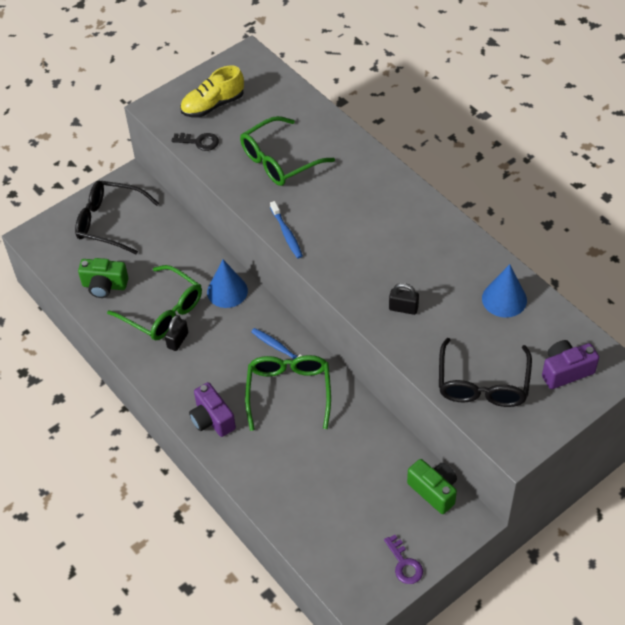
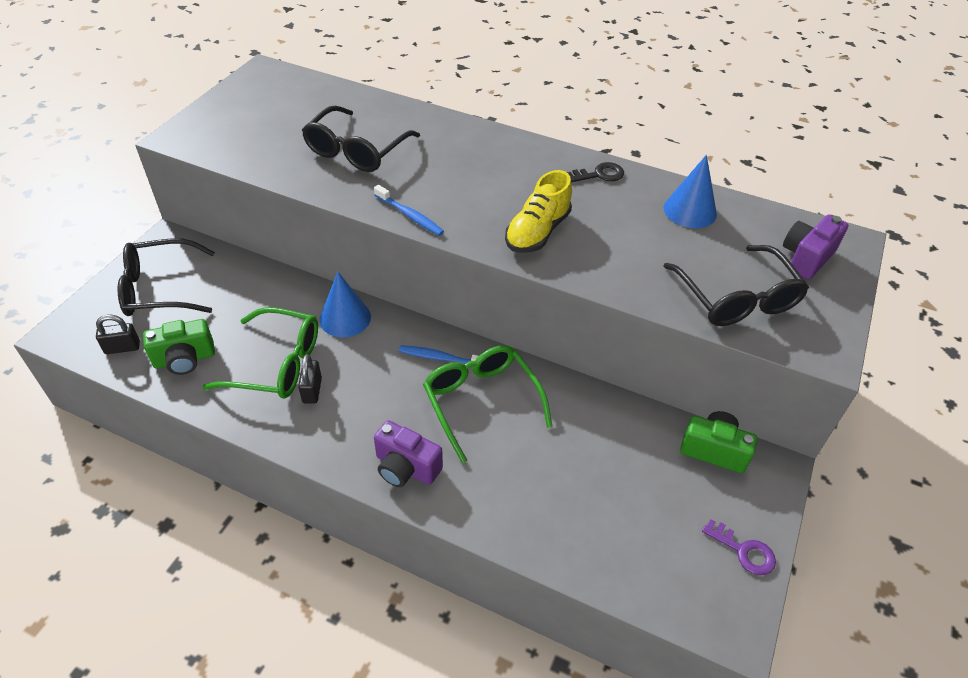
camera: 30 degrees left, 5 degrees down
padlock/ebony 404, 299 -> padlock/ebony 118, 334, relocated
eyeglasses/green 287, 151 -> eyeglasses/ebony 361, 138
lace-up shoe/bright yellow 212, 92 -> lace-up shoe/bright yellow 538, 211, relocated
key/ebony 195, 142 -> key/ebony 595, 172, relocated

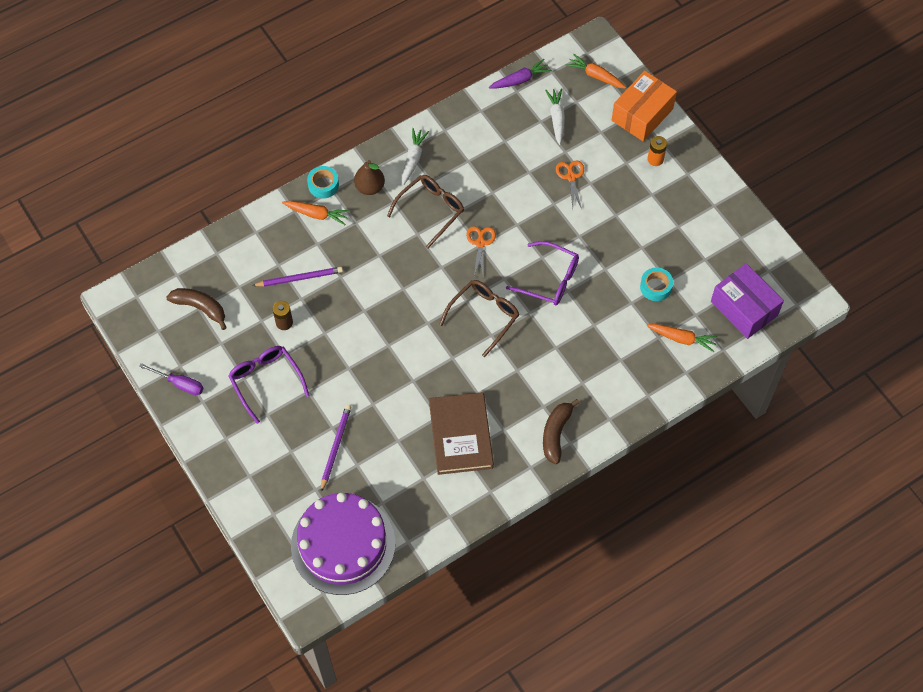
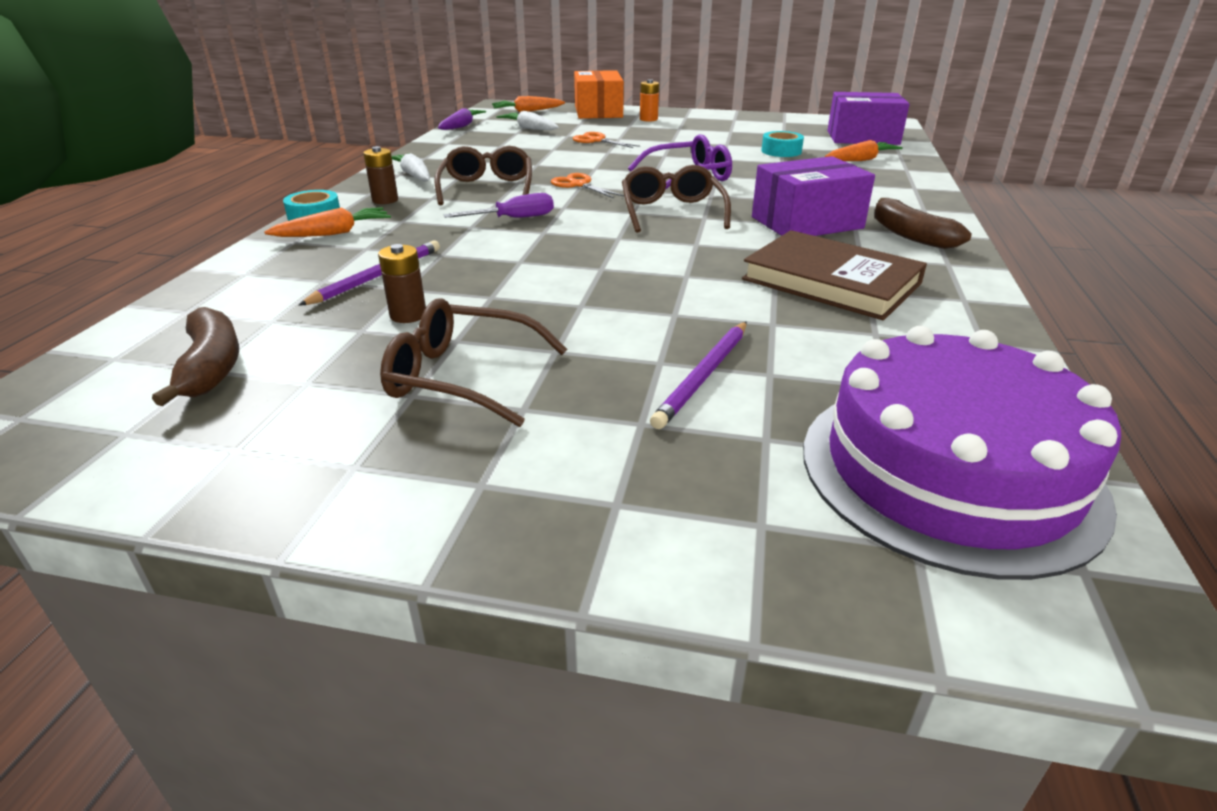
camera: 45 degrees left, 30 degrees down
banana/brown 196, 309 -> banana/brown 195, 356, 90 degrees clockwise
pear/brown 369, 177 -> AA battery/brown 380, 175
eyeglasses/royal purple 268, 385 -> eyeglasses/brown 473, 362
screwdriver/royal purple 171, 379 -> screwdriver/royal purple 498, 205, relocated
wooden pencil/royal purple 336, 448 -> wooden pencil/royal purple 698, 375, 120 degrees counterclockwise
none -> parcel/royal purple 813, 196

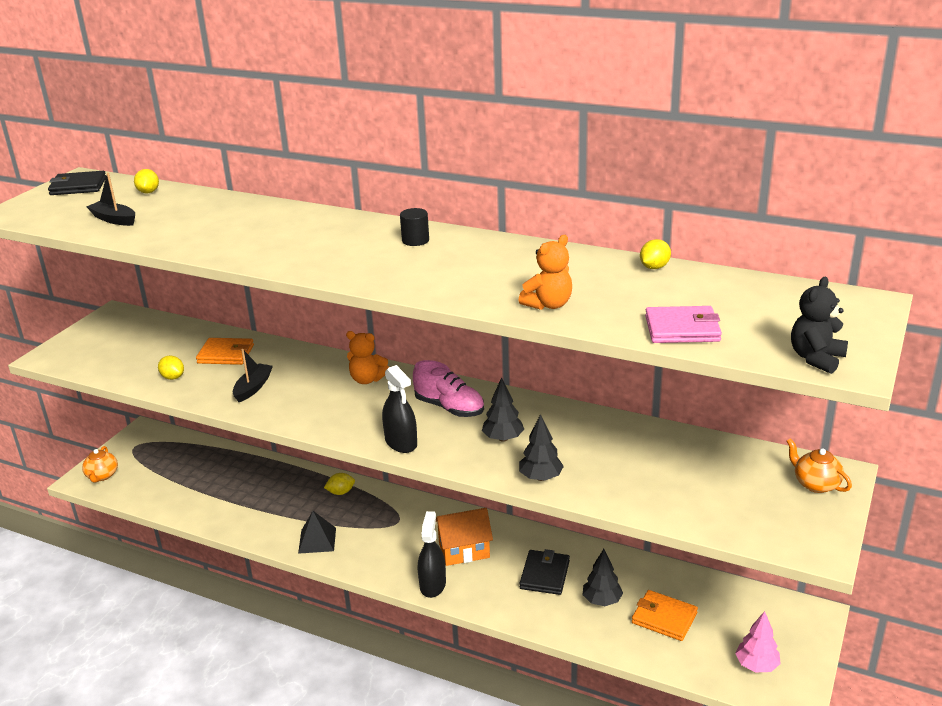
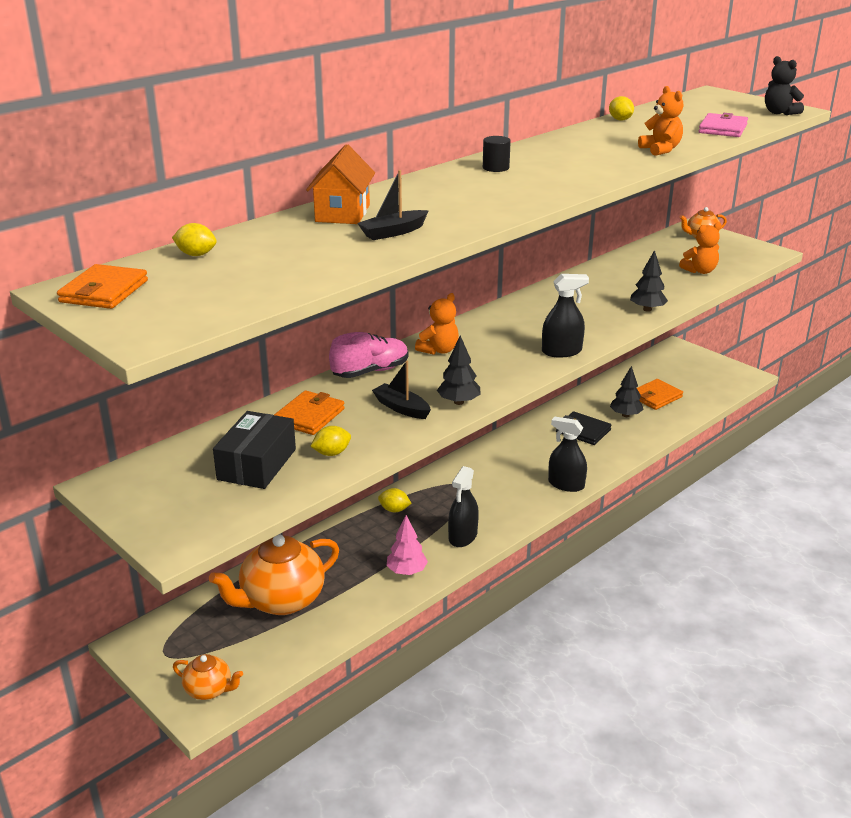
camera: 70 degrees left, 0 degrees up
card wallet/ebony 77, 183 -> card wallet/orange 102, 286
none -> china teapot/orange 274, 575
none -> parcel/ebony 254, 450
toy house/orange 464, 537 -> toy house/orange 340, 184, relocated
lace-up shoe/rose-pink 448, 388 -> lace-up shoe/rose-pink 368, 355, relocated
boat/ebony 110, 199 -> boat/ebony 393, 205, relocated
toy lemon/bright yellow 339, 484 -> toy lemon/bright yellow 395, 500, 75 degrees counterclockwise
fir tree/rose-pink 758, 641 -> fir tree/rose-pink 407, 545, relocated
fir tree/ebony 503, 409 -> fir tree/ebony 459, 370, relocated
pyramid shape/ebony 317, 532 -> spray bottle/ebony 463, 506
none -> teddy bear/orange 700, 248

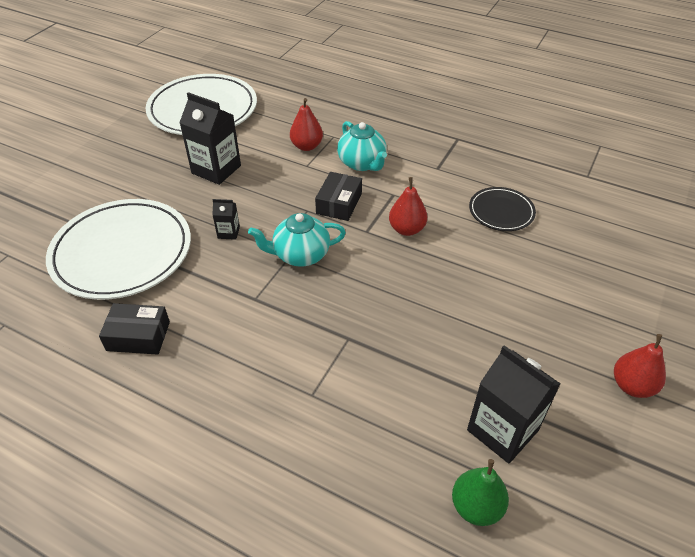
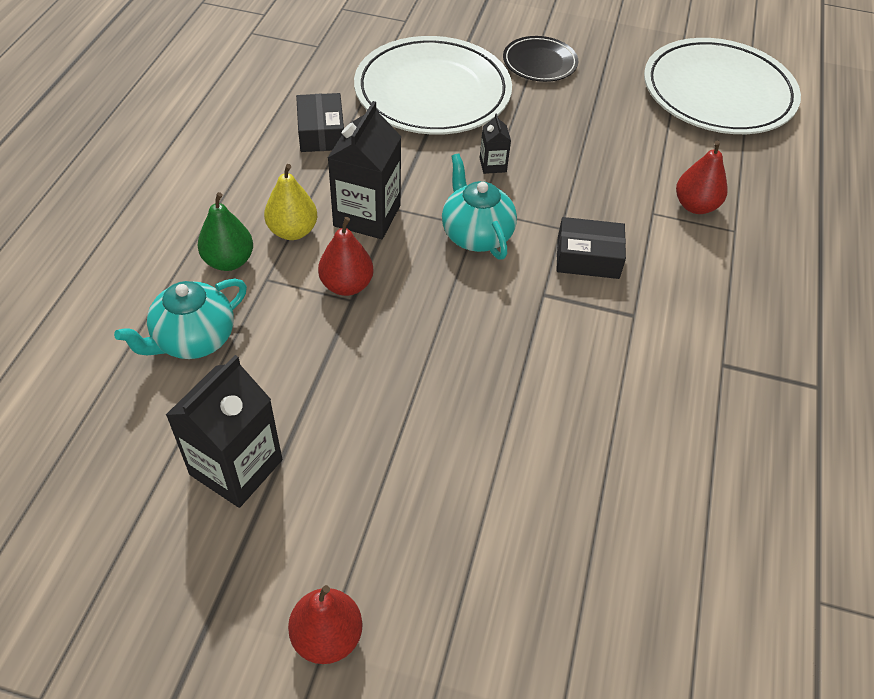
camera: 75 degrees right, 5 degrees up
china teapot/turquoise 362, 146 -> china teapot/turquoise 180, 319, relocated
pear/green 480, 492 -> pear/green 225, 231, relocated
none -> pear/bright yellow 290, 202
pear/scarlet 408, 206 -> pear/scarlet 346, 256, relocated
juice carton/ebony 210, 138 -> juice carton/ebony 365, 170, relocated
dinner plate/ebony 502, 209 -> dinner plate/ebony 540, 59, relocated

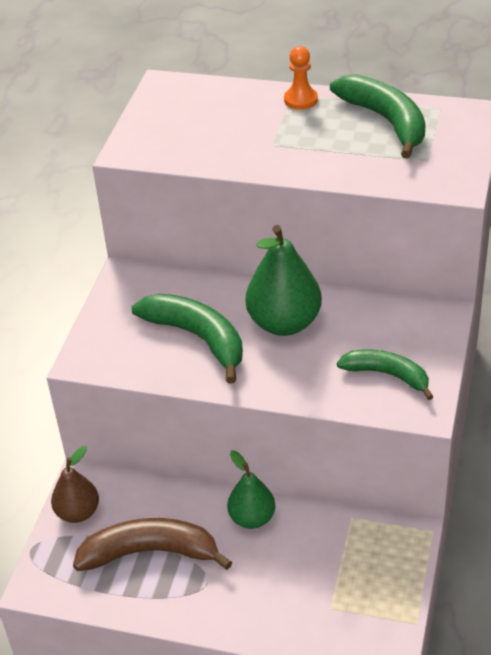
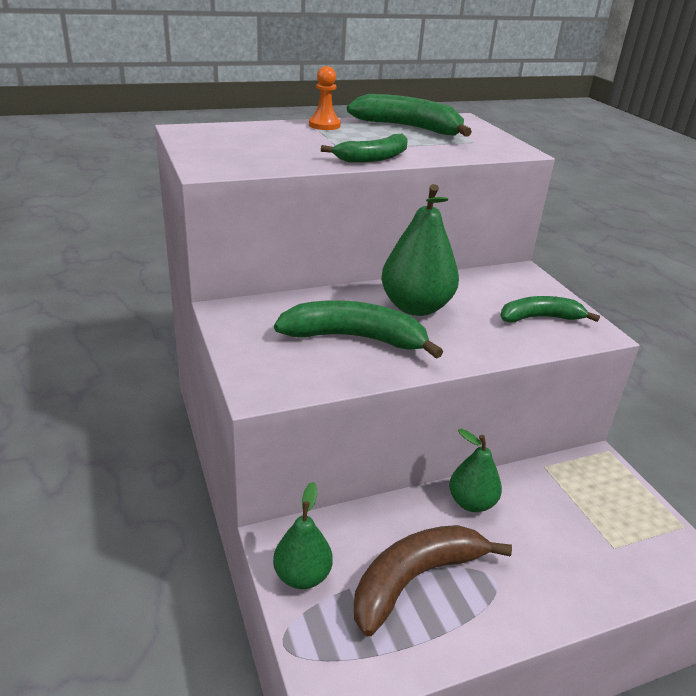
camera: 40 degrees left, 10 degrees down
pear/brown 75, 484 -> pear/green 303, 535
none -> banana/green 364, 148

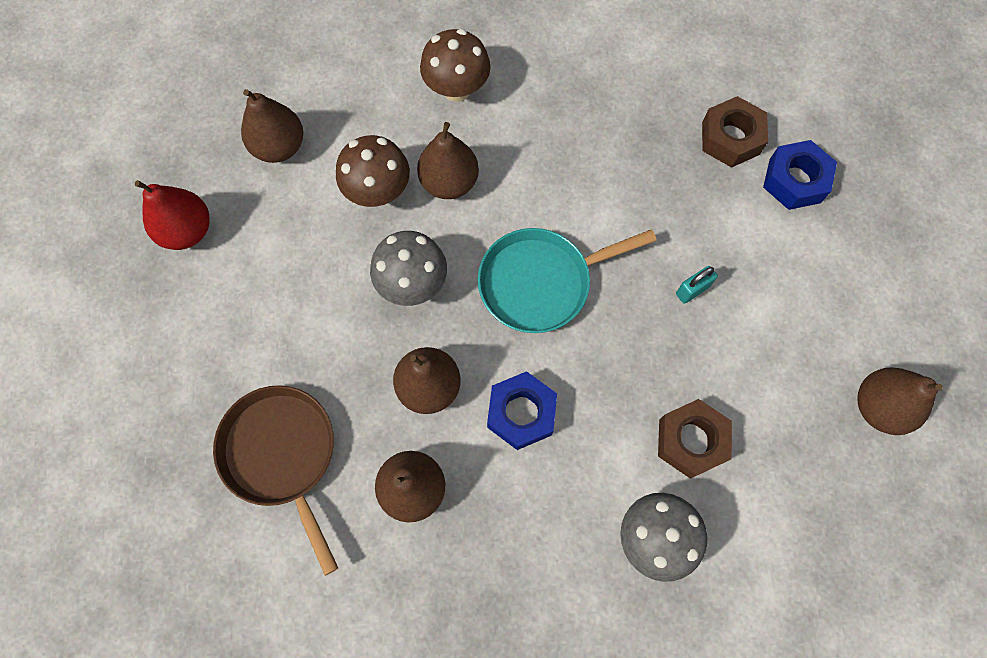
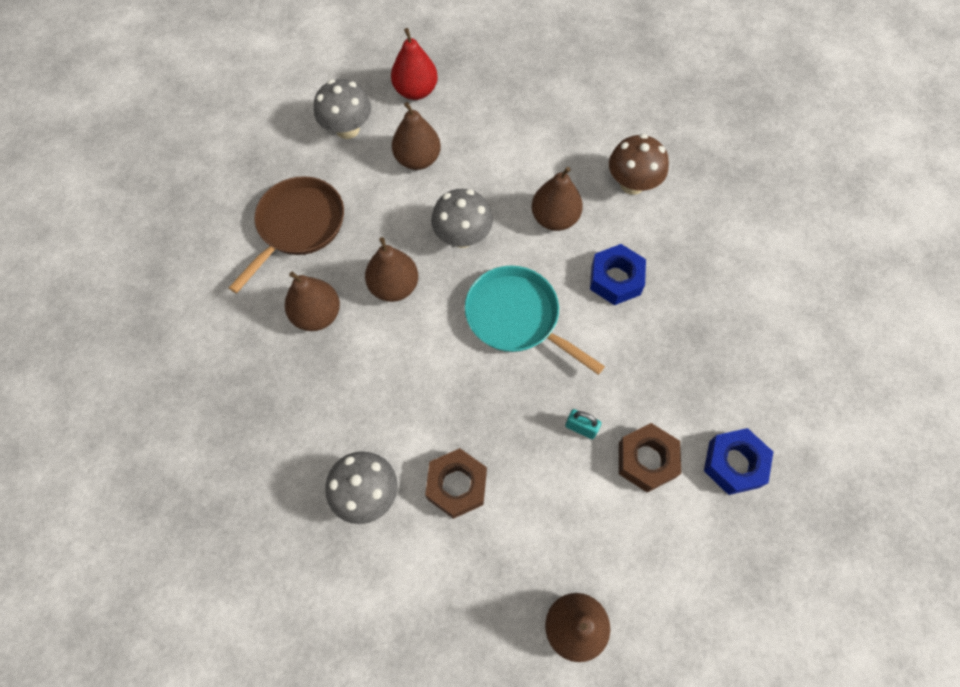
camera: 60 degrees right, 5 degrees down
none -> toadstool/grey 342, 109
pear/brown 272, 126 -> pear/brown 416, 136, relocated
nut/cobalt 522, 410 -> nut/cobalt 618, 274, relocated
nut/brown 735, 132 -> nut/brown 650, 458, relocated
toadstool/brown 373, 171 -> none

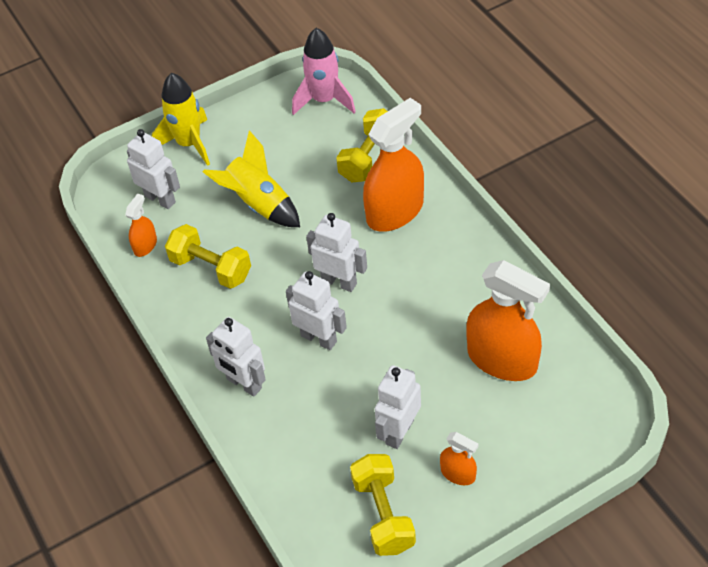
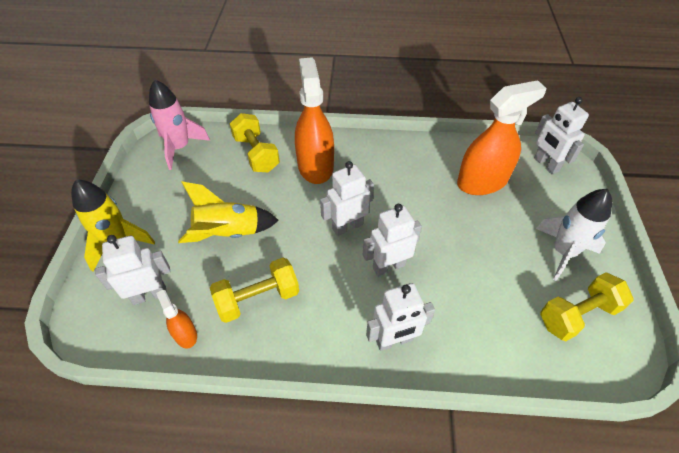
camera: 60 degrees left, 0 degrees up
toy robot/white 398, 407 -> toy robot/white 561, 136, relocated
spray bottle/orange 459, 458 -> rocket/white 574, 235
dumbbell/bright yellow 383, 505 -> dumbbell/bright yellow 587, 306, 45 degrees counterclockwise

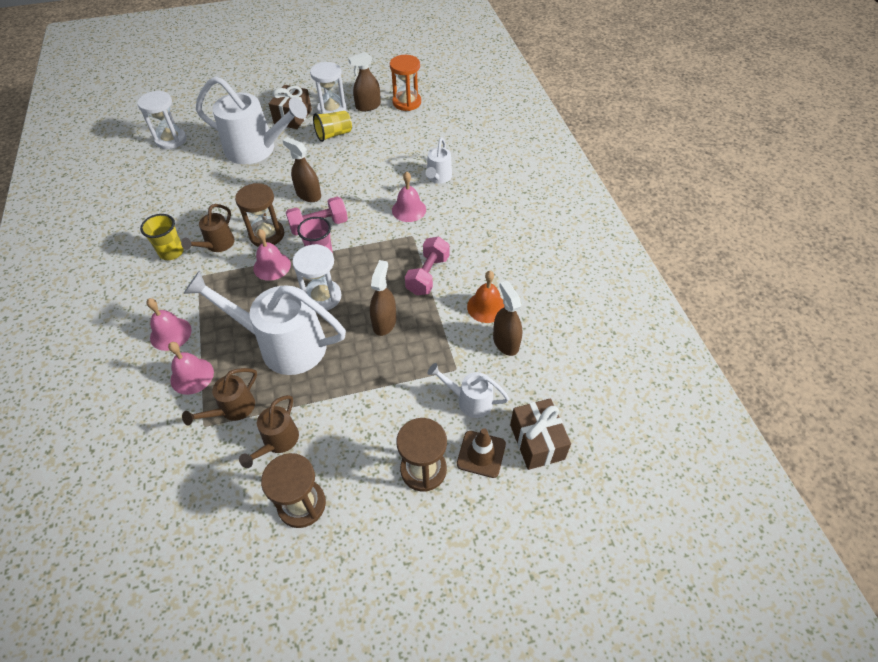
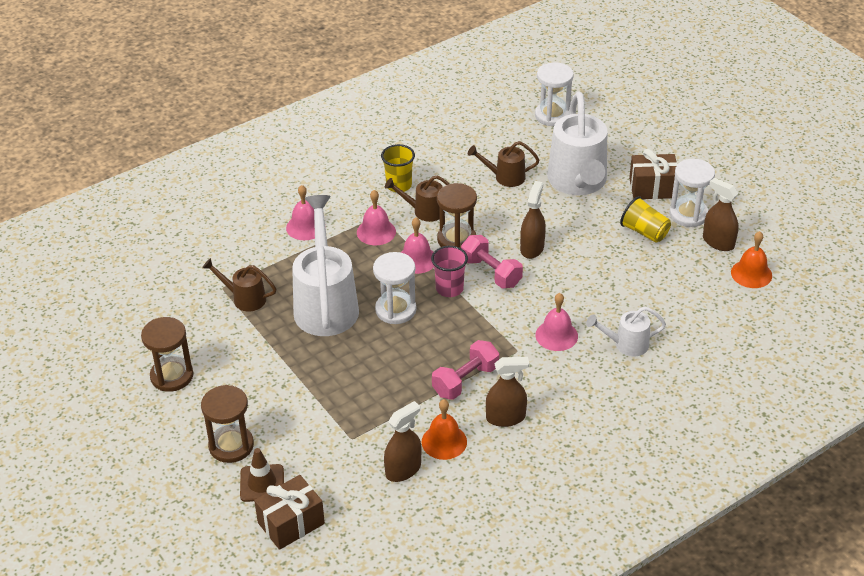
camera: 70 degrees right, 10 degrees down
school bell/rose-pink 191, 368 -> school bell/rose-pink 376, 217, relocated
dumbbell/rose-pink 427, 266 -> dumbbell/rose-pink 465, 370, 45 degrees counterclockwise
sprinkling can/brown 269, 431 -> sprinkling can/brown 503, 164, relocated
spray bottle/brown 383, 298 -> spray bottle/brown 507, 392, relocated
sand timer/orange 405, 83 -> school bell/orange 751, 259
sprinkling can/white 468, 390 -> none

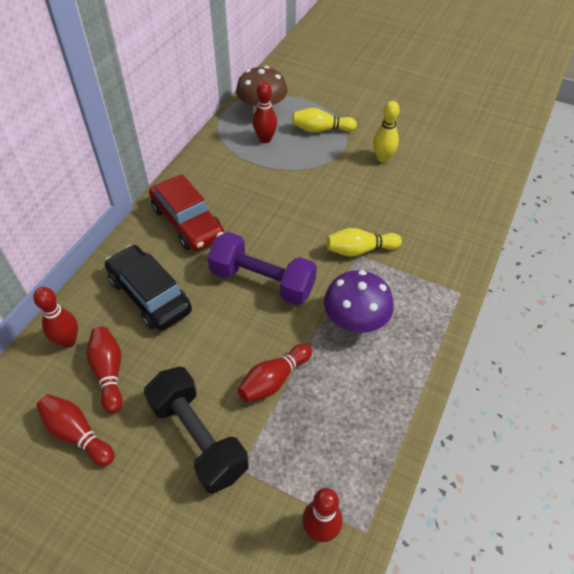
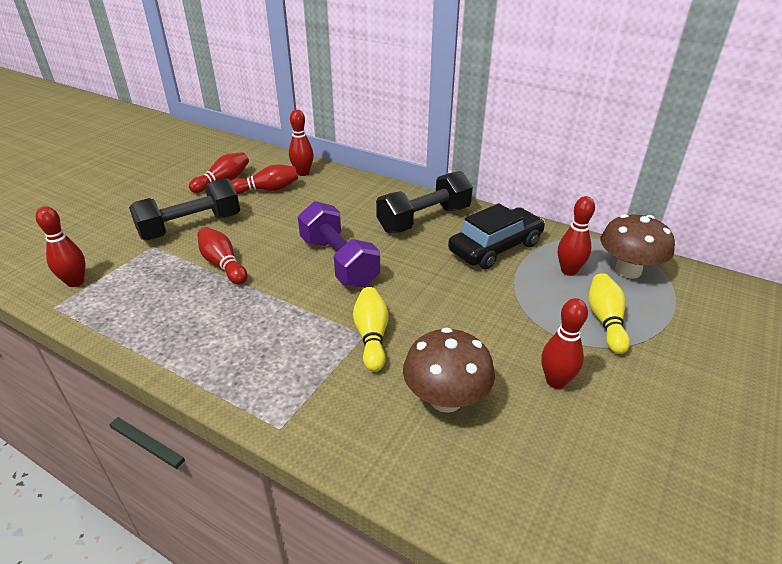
camera: 95 degrees right, 15 degrees down
dumbbell/royal purple 262, 268 -> dumbbell/royal purple 339, 244, 60 degrees counterclockwise
car/scarlet 186, 212 -> dumbbell/ebony 424, 202
none -> toadstool/brown 449, 370
car/ebony 148, 288 -> car/ebony 496, 236, relocated
tenpin/bright yellow 386, 132 -> tenpin/scarlet 564, 343
toadstool/royal purple 359, 301 -> none

